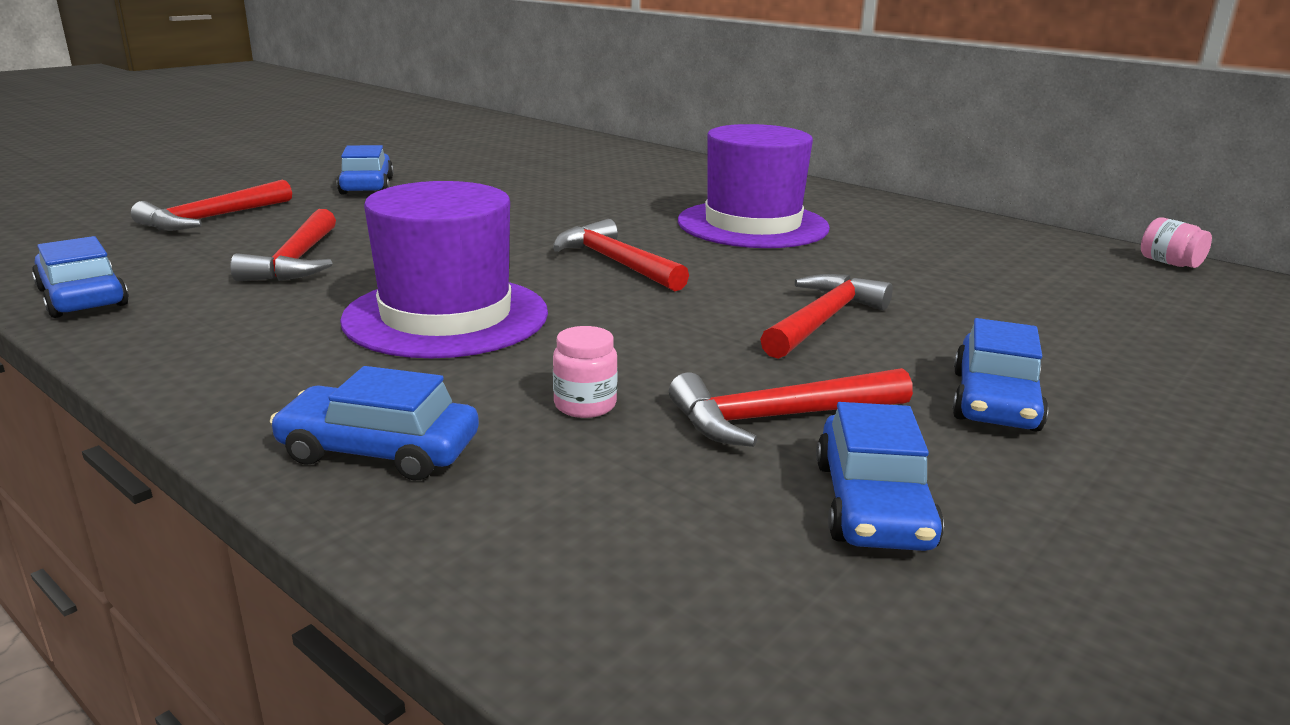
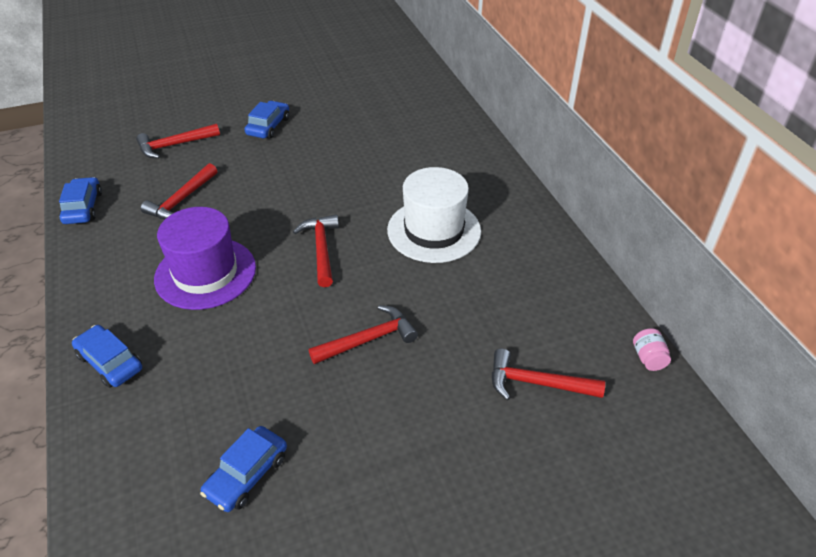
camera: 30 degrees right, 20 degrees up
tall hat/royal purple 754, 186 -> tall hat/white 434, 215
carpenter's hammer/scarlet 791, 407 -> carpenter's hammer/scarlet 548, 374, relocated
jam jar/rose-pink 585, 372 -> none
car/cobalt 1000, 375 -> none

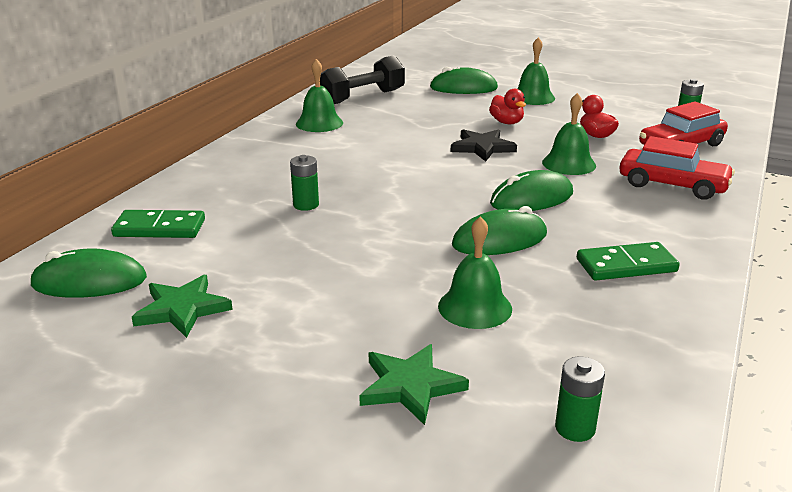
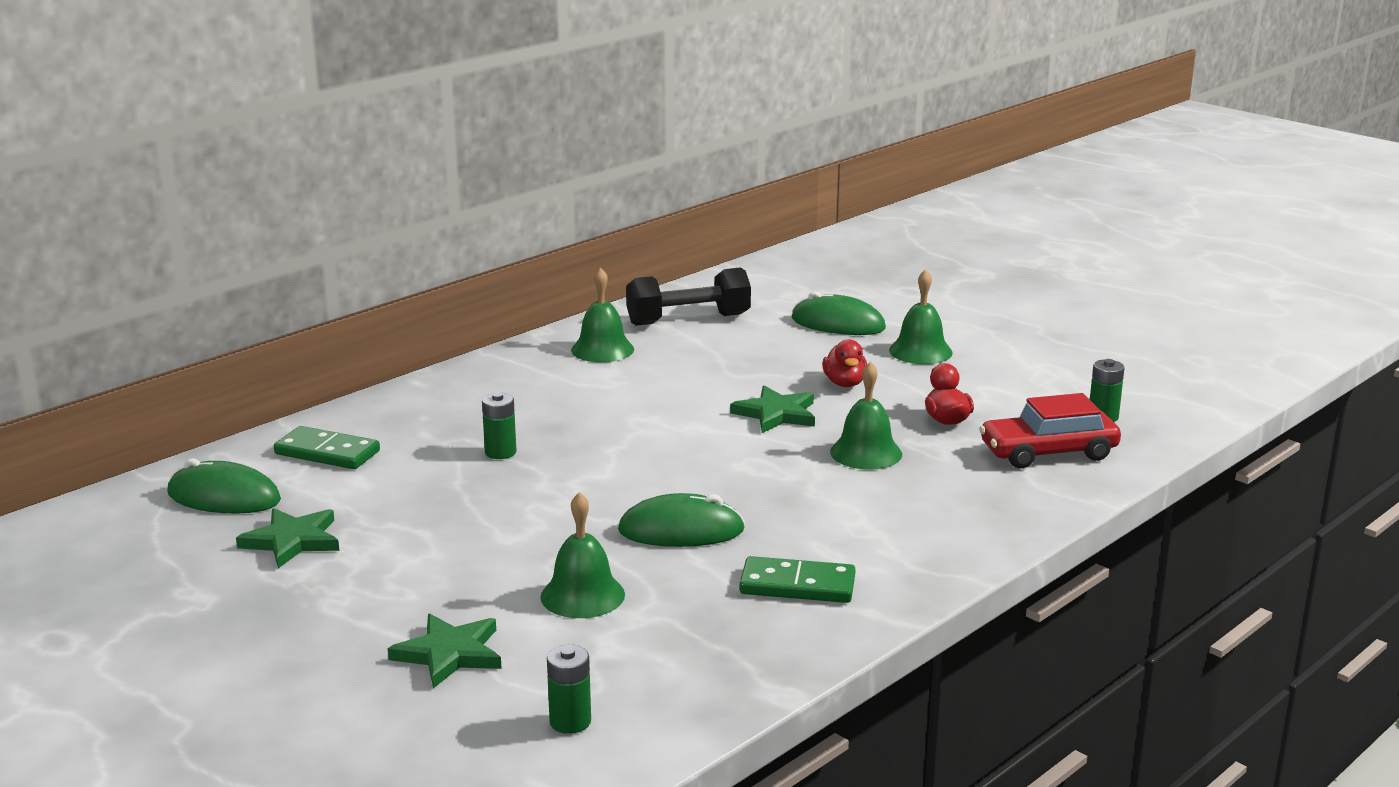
camera: 20 degrees right, 5 degrees down
star/ebony 484, 145 -> star/green 772, 409
computer mouse/green 531, 190 -> none
car/scarlet 677, 168 -> none

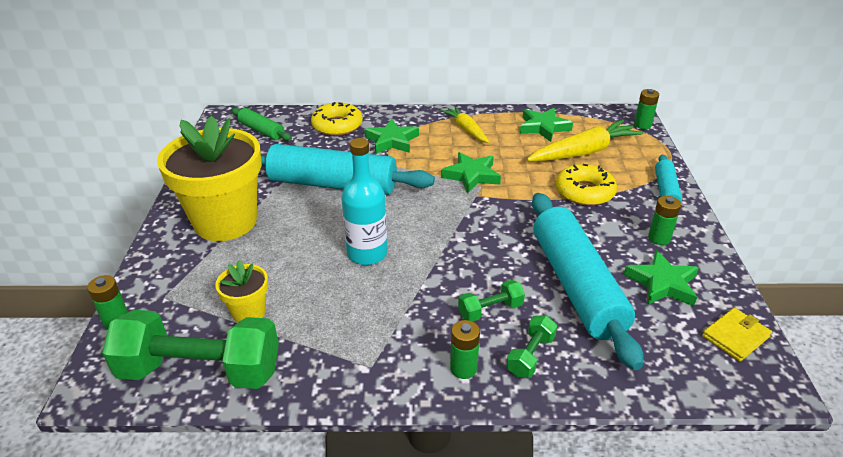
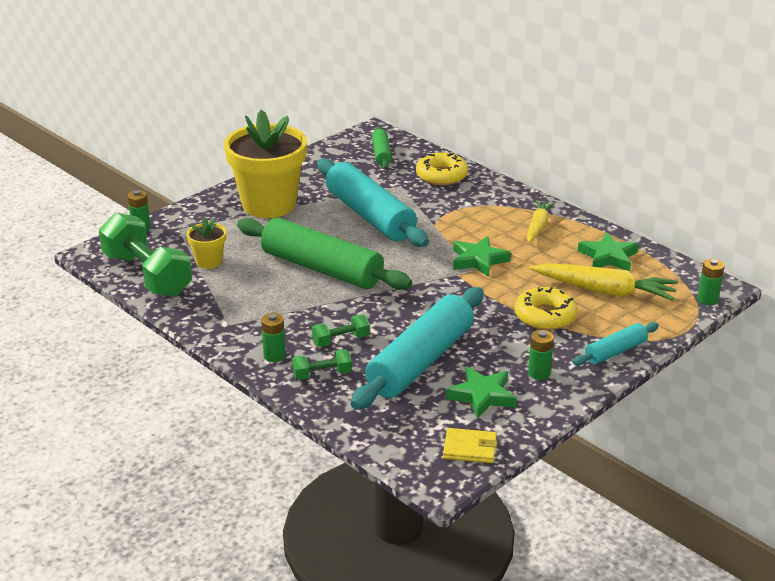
camera: 45 degrees right, 5 degrees down
drink bottle/turquoise 364, 201 -> dough roller/green 324, 254
dumbbell/green 491, 300 -> dumbbell/green 341, 330, 45 degrees counterclockwise
star/green 392, 136 -> none

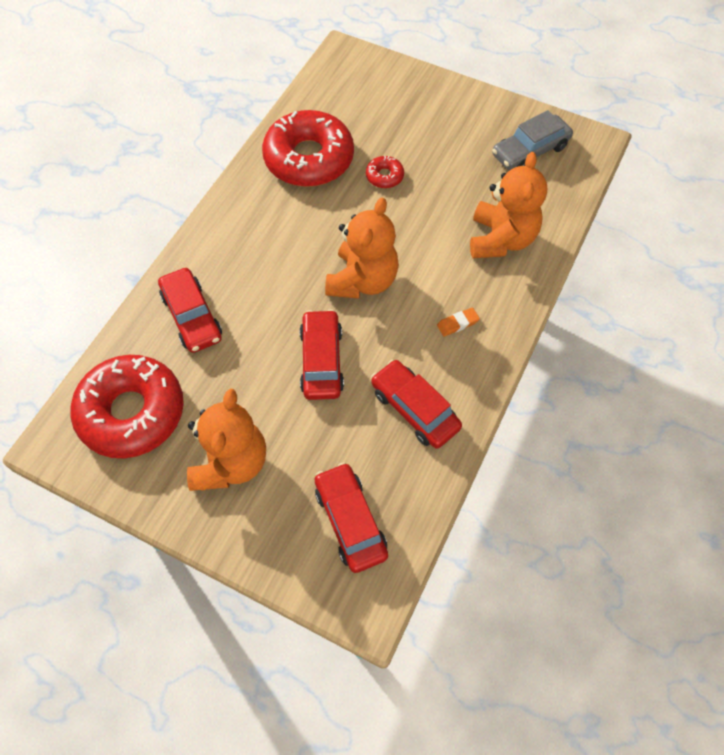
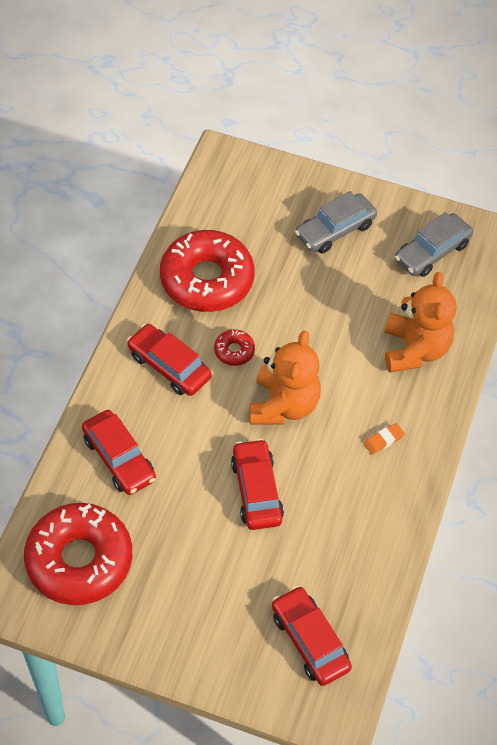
camera: 10 degrees left, 5 degrees down
car/scarlet 416, 404 -> car/scarlet 169, 360, relocated
doughnut/scarlet 385, 172 -> doughnut/scarlet 234, 347, relocated
none -> car/grey 336, 222
teddy bear/orange 226, 440 -> none

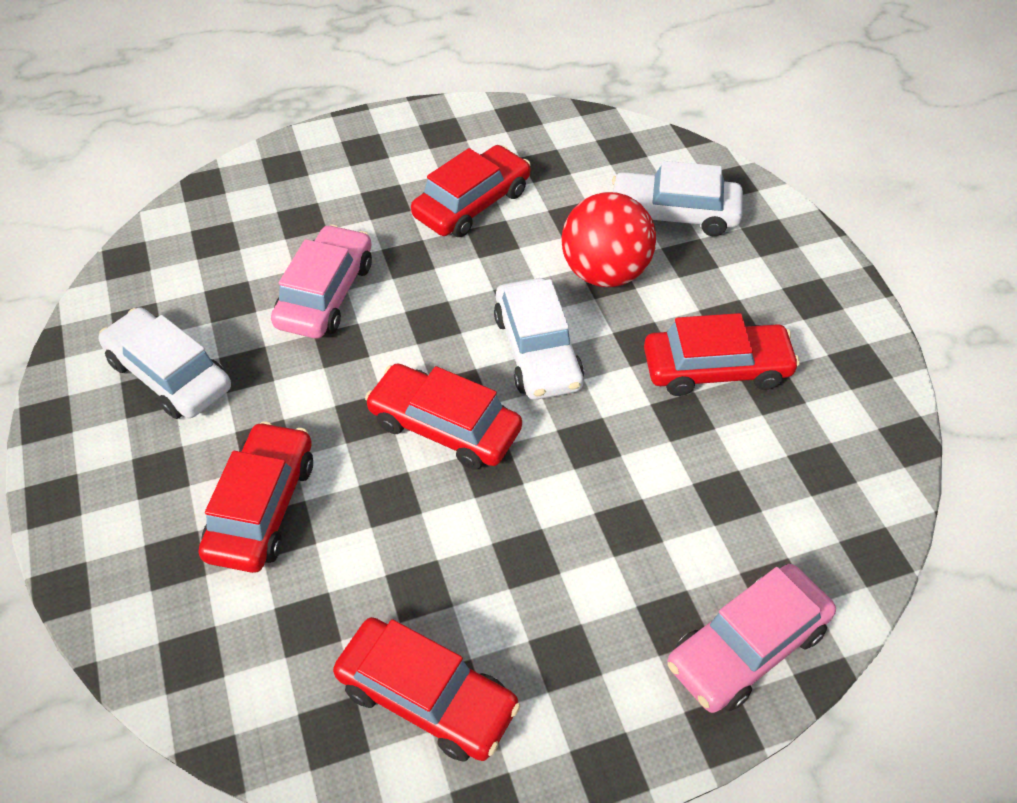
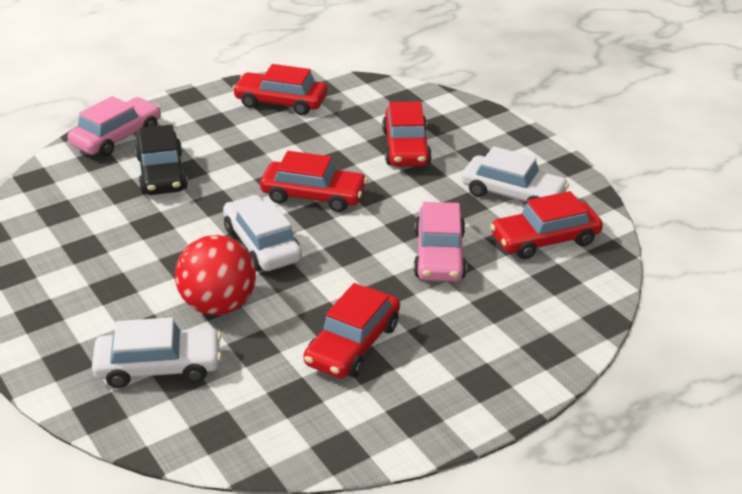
camera: 165 degrees right, 15 degrees down
none -> car/ebony 161, 160
car/scarlet 722, 354 -> car/scarlet 546, 225, relocated

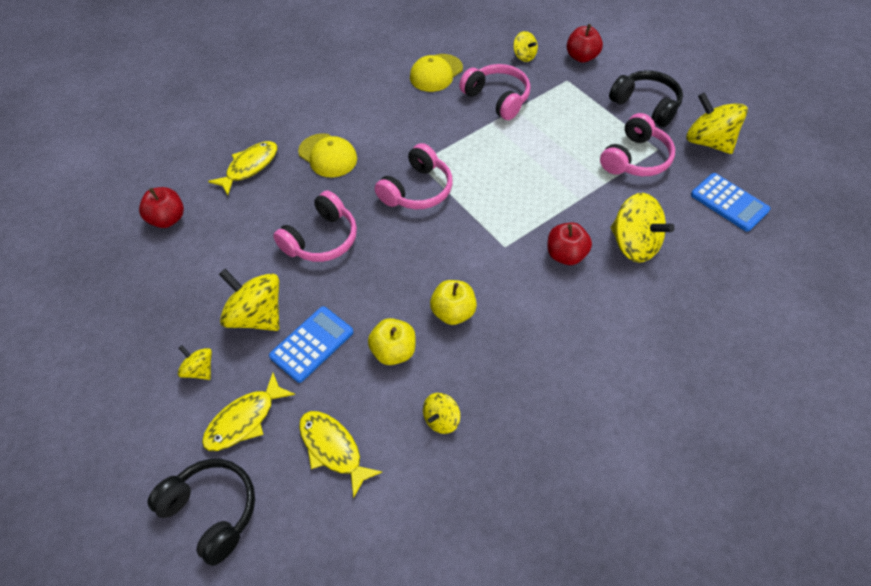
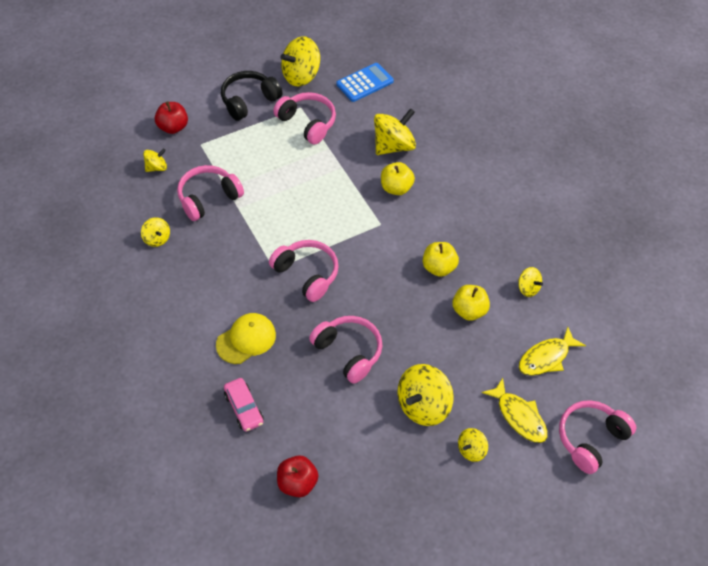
camera: 85 degrees left, 0 degrees up
baseball cap/bright yellow 436, 73 -> toy top/bright yellow 155, 232
toy fish/bright yellow 242, 168 -> car/rose-pink 243, 405
apple fruit/scarlet 569, 244 -> apple fruit/bright yellow 398, 178
headset/ebony 201, 512 -> headset/rose-pink 597, 437
pocket calculator/cobalt 311, 344 -> none

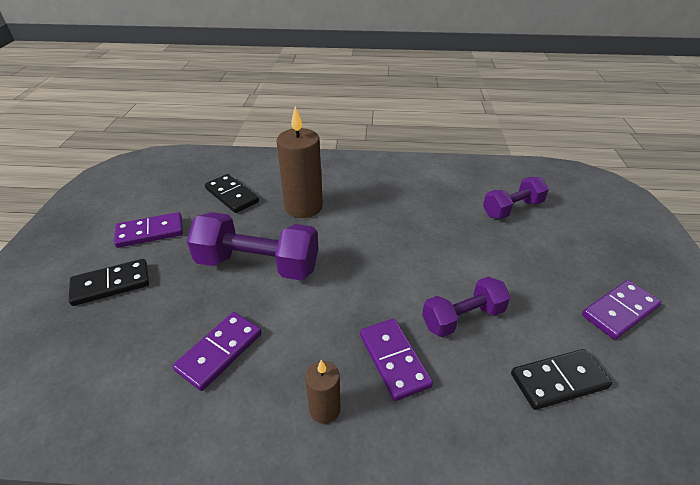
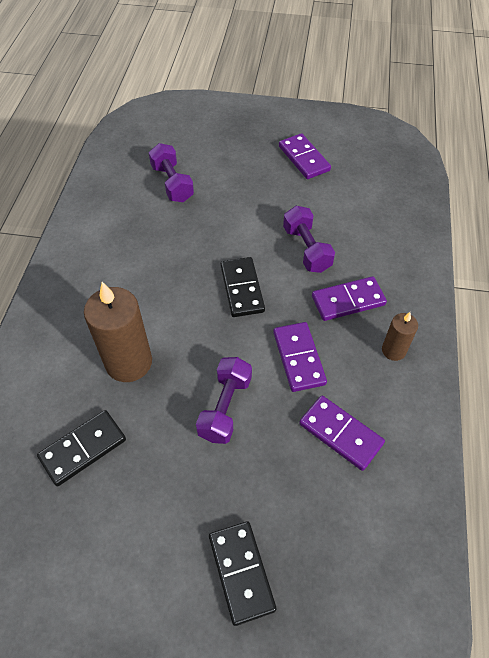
camera: 85 degrees left, 15 degrees up
dumbbell/royal purple 253, 246 -> dumbbell/royal purple 224, 400, x0.62
domino/ebony 561, 379 -> domino/ebony 242, 287, relocated
domino/royal purple 148, 230 -> domino/royal purple 300, 357, relocated

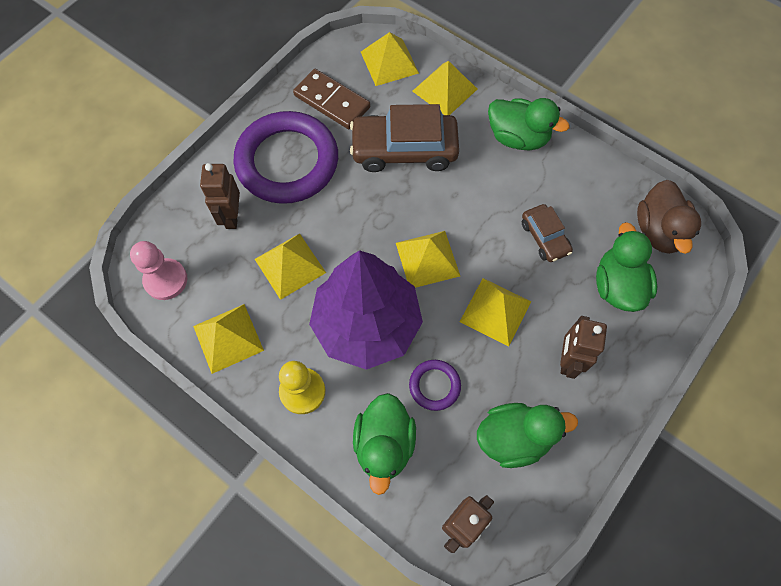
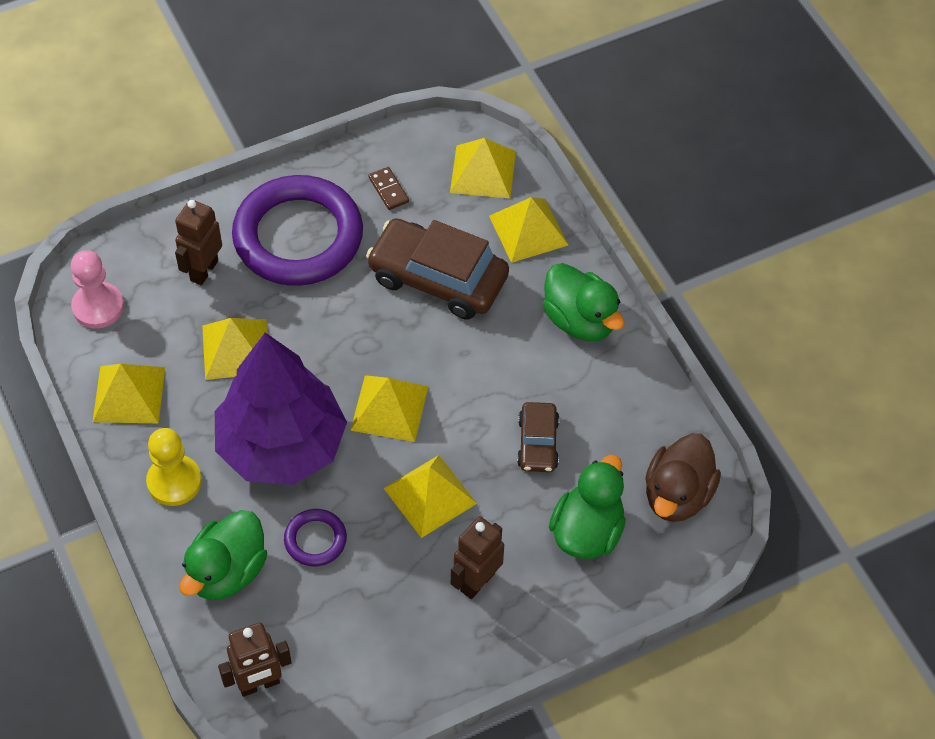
camera: 25 degrees right, 10 degrees down
domino/brown 331, 99 -> domino/brown 388, 188, x0.51
toy duck/green 527, 435 -> none

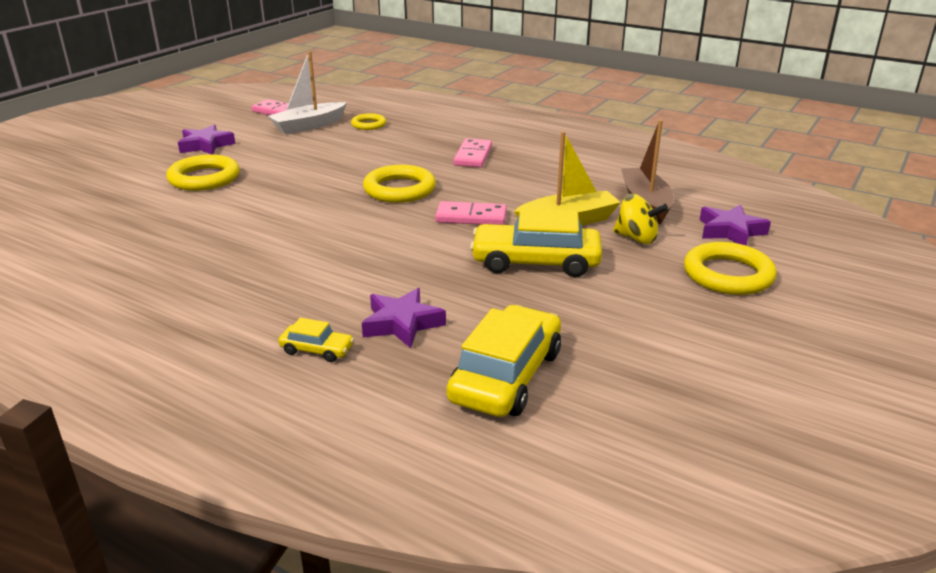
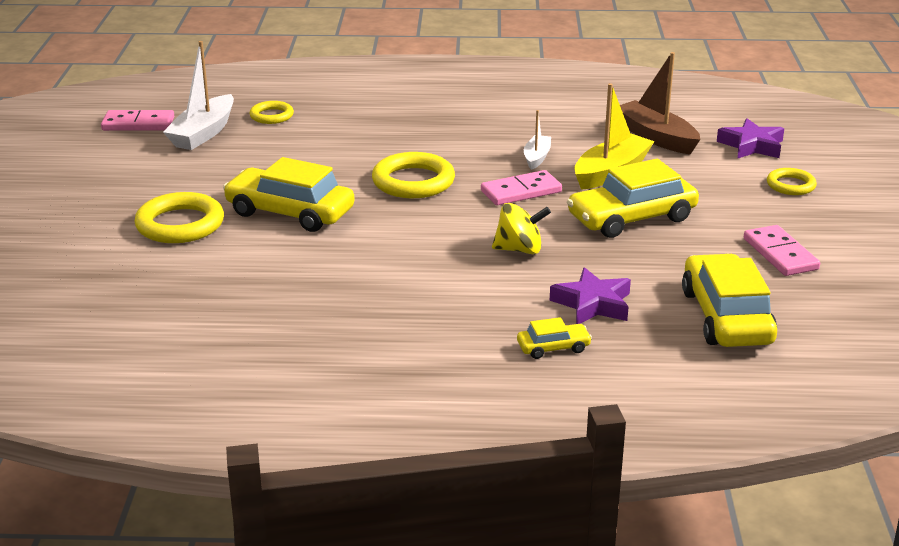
camera: 30 degrees left, 0 degrees up
none -> car/bright yellow 289, 194
toy top/bright yellow 640, 219 -> toy top/bright yellow 521, 228, relocated
none -> boat/white 537, 140
domino/rose-pink 472, 153 -> domino/rose-pink 782, 250, relocated
torus/bright yellow 730, 268 -> torus/bright yellow 792, 181, x0.59
star/royal purple 206, 139 -> none

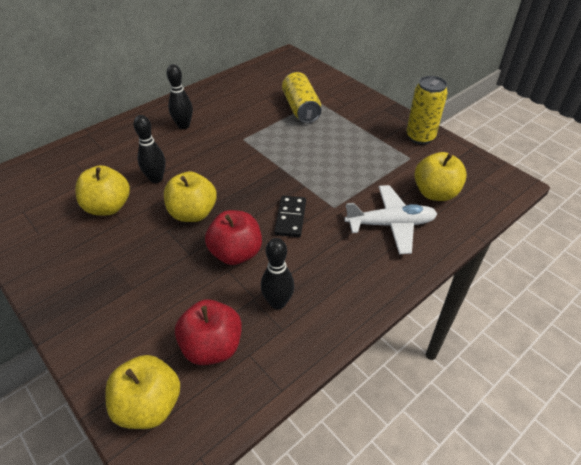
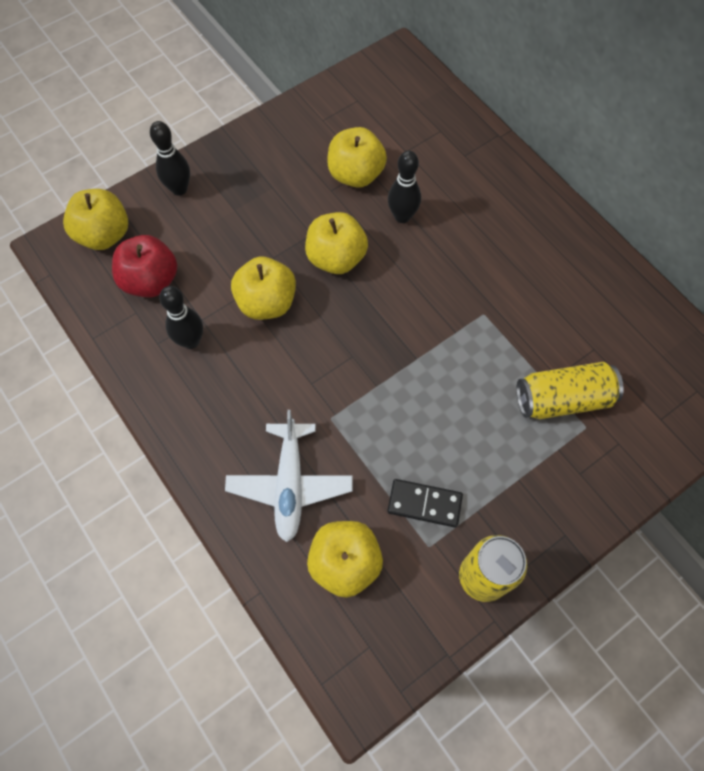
camera: 95 degrees right, 20 degrees up
tenpin/ebony 180, 96 -> tenpin/ebony 170, 158, relocated
apple fruit/scarlet 233, 237 -> apple fruit/bright yellow 263, 288
domino/ebony 290, 216 -> domino/ebony 425, 503, relocated

